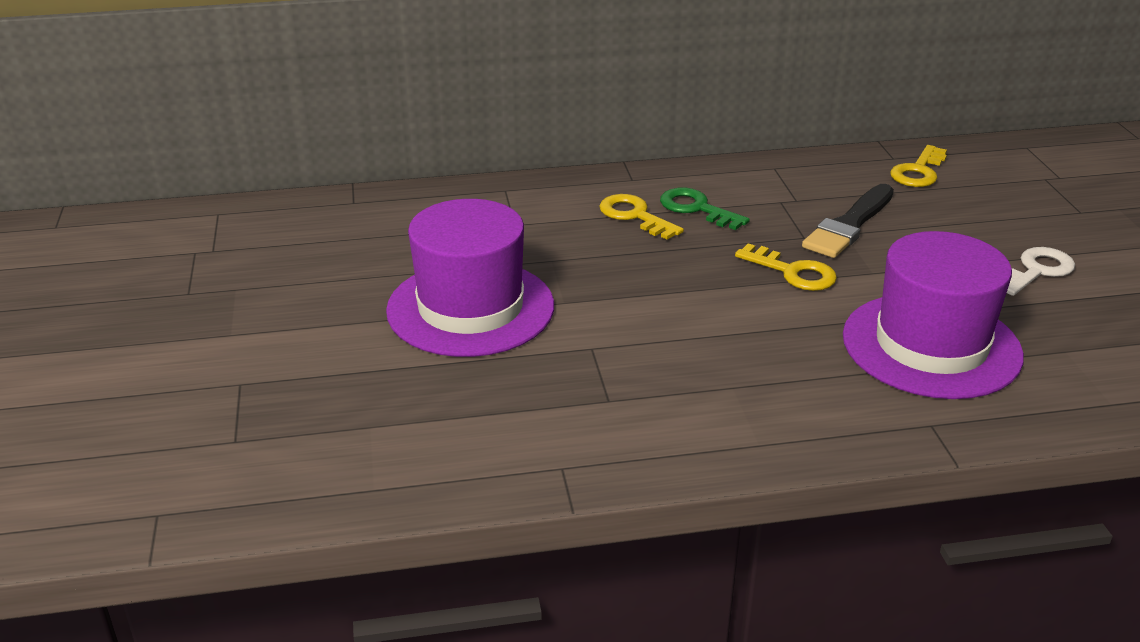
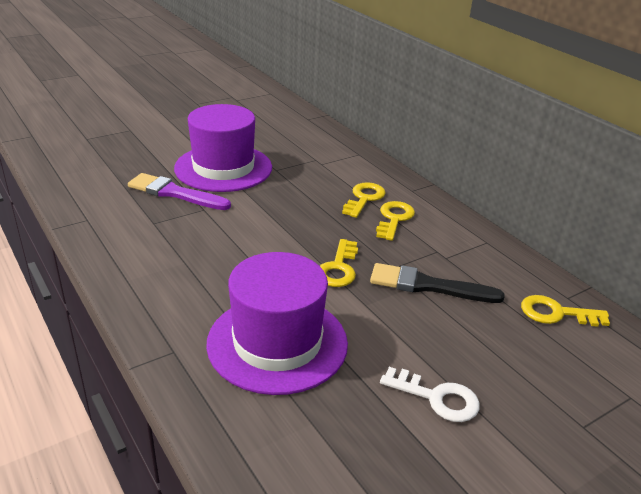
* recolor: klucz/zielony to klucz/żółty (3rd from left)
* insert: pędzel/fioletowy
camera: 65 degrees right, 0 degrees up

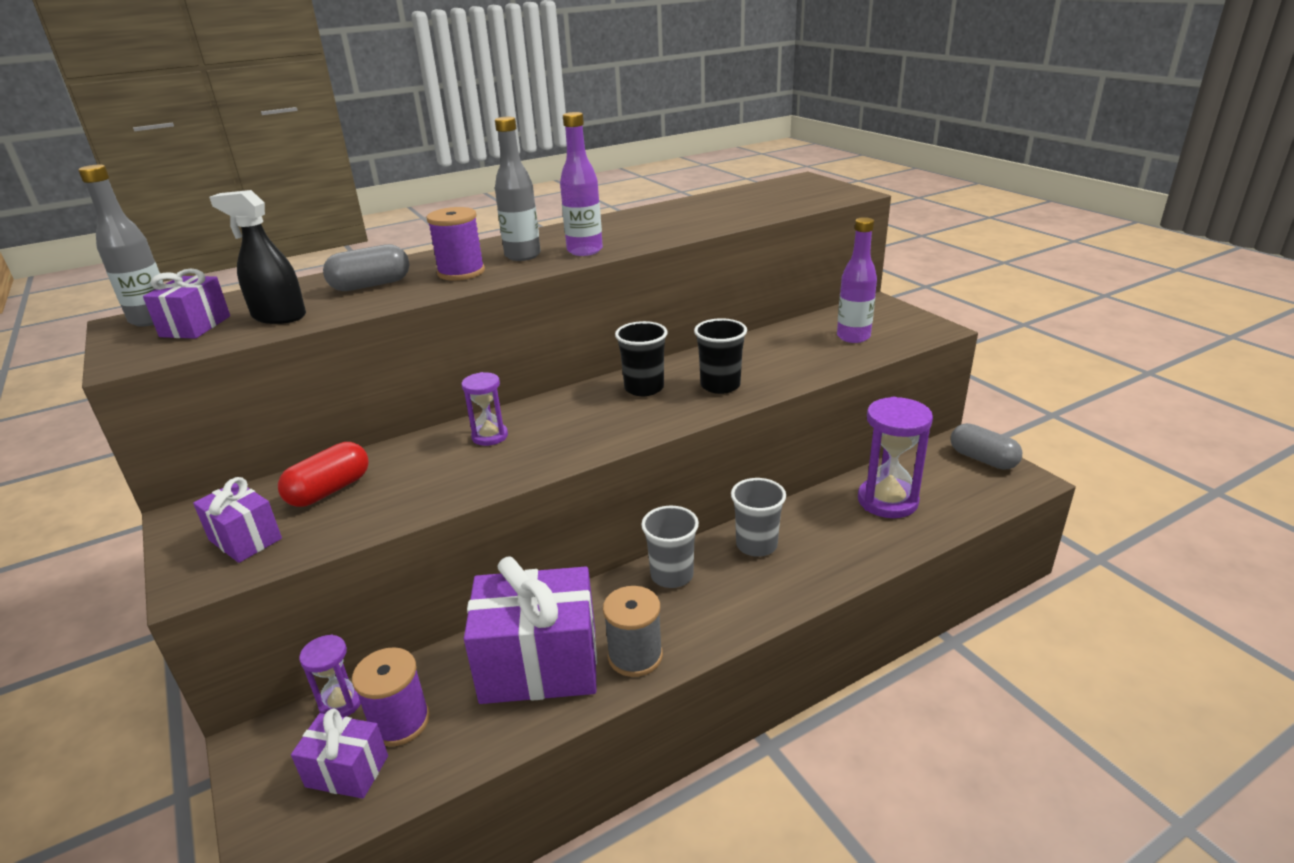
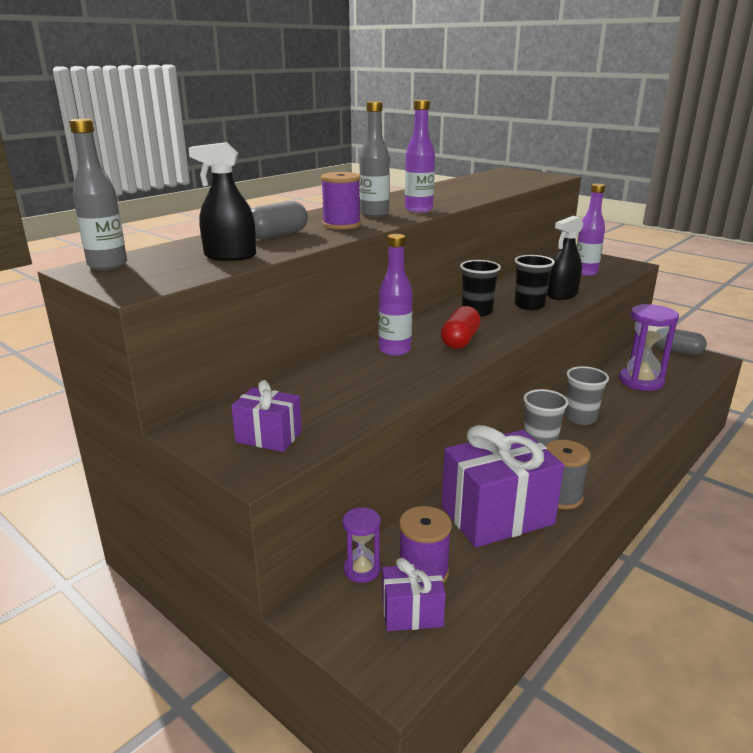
* delete: prezent/fioletowy (1st from left)
* move: kapsułka/czerwony
* replace: klepsydra/fioletowy (2nd from left) to butelka/fioletowy (1st from left)
* insert: spryskiwacz/czarny (2nd from left)
camera: 20 degrees left, 5 degrees down

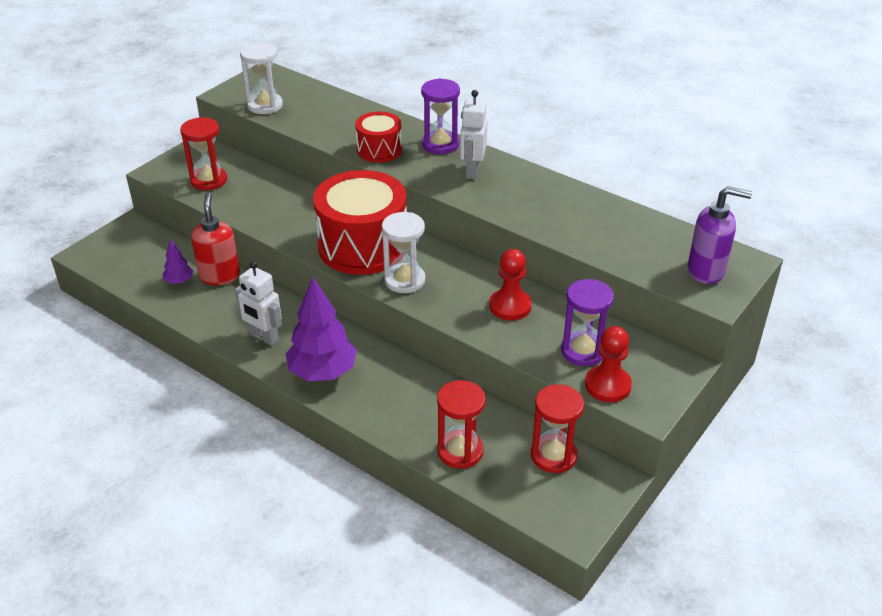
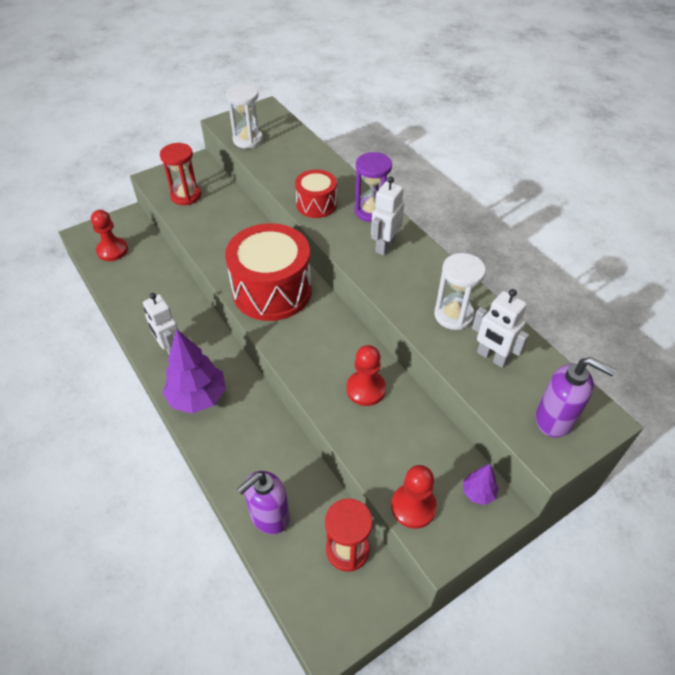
* move: drzewko/fioletowy (1st from left in the first image) to drzewko/fioletowy (2nd from left)
* delete: dozownik mydła/czerwony
* move: klepsydra/biały (2nd from left)
* replace: klepsydra/czerwony (2nd from left) to dozownik mydła/fioletowy (1st from left)
* delete: klepsydra/fioletowy (2nd from left)
* insert: pionek/czerwony (1st from left)
* insert: robot/biały (3rd from left)
camera: 20 degrees right, 10 degrees up

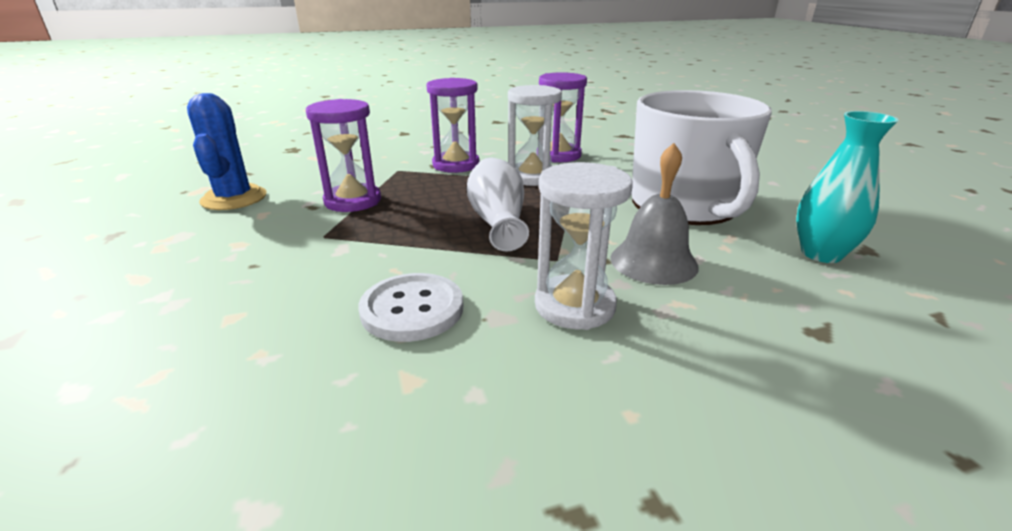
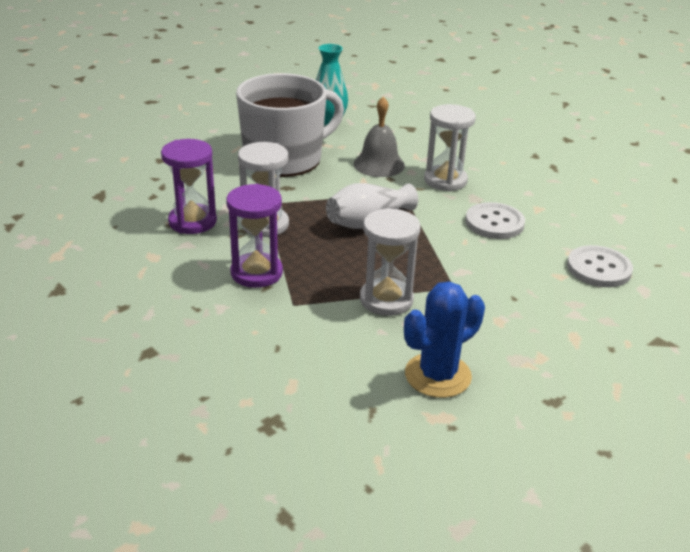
* recolor: klepsydra/fioletowy (1st from left) to klepsydra/biały (2nd from left)
* insert: guzik/biały (2nd from left)
camera: 115 degrees left, 5 degrees up

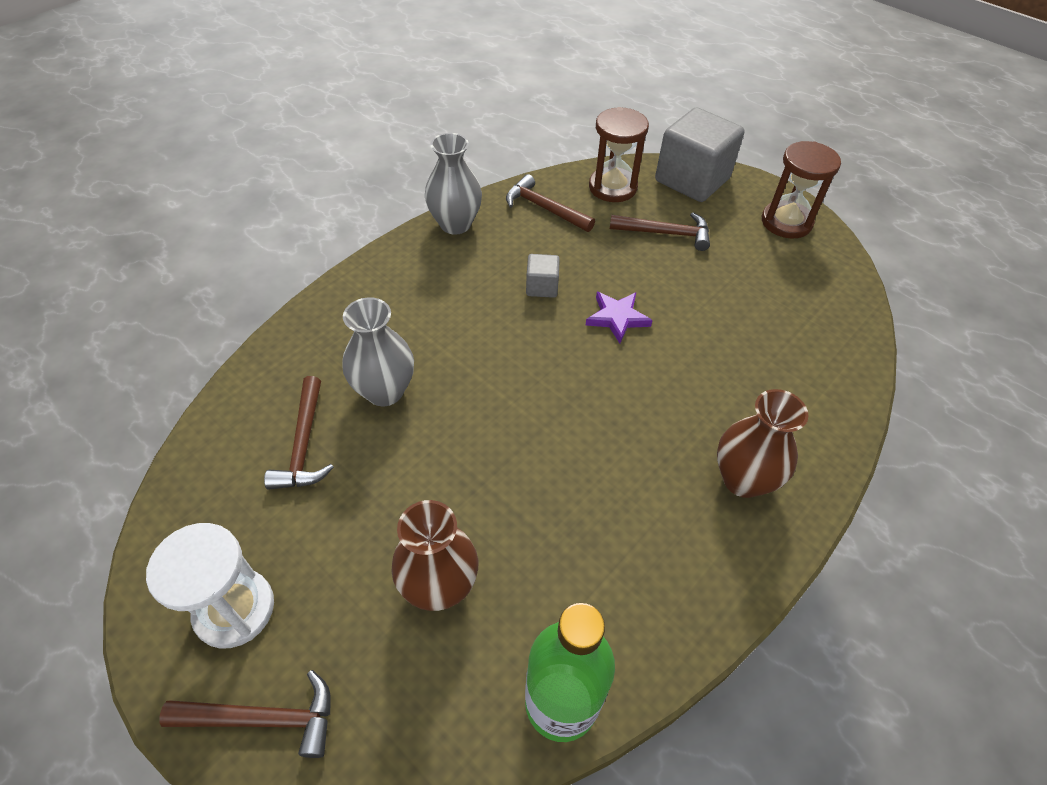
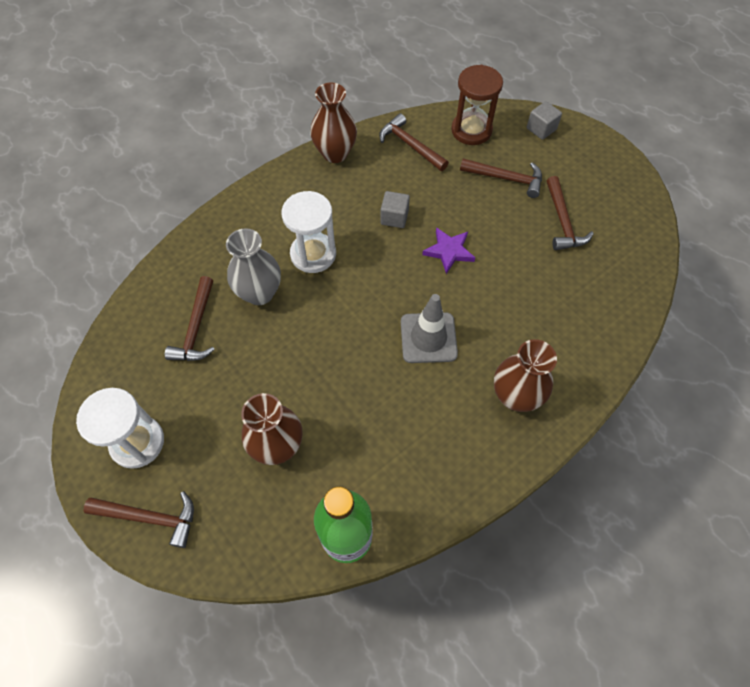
* recolor: wazon/szary (2nd from left) to wazon/brązowy (2nd from left)
* resize: sześcian/szary (2nd from left) x0.46
* delete: klepsydra/brązowy (2nd from left)
* insert: klepsydra/biały (2nd from left)
* insert: pachołek/szary
* insert: młotek/brązowy (5th from left)
camera: 10 degrees right, 10 degrees up

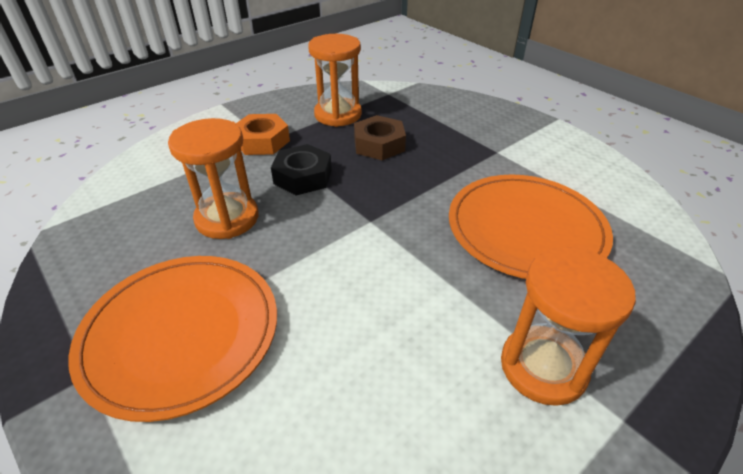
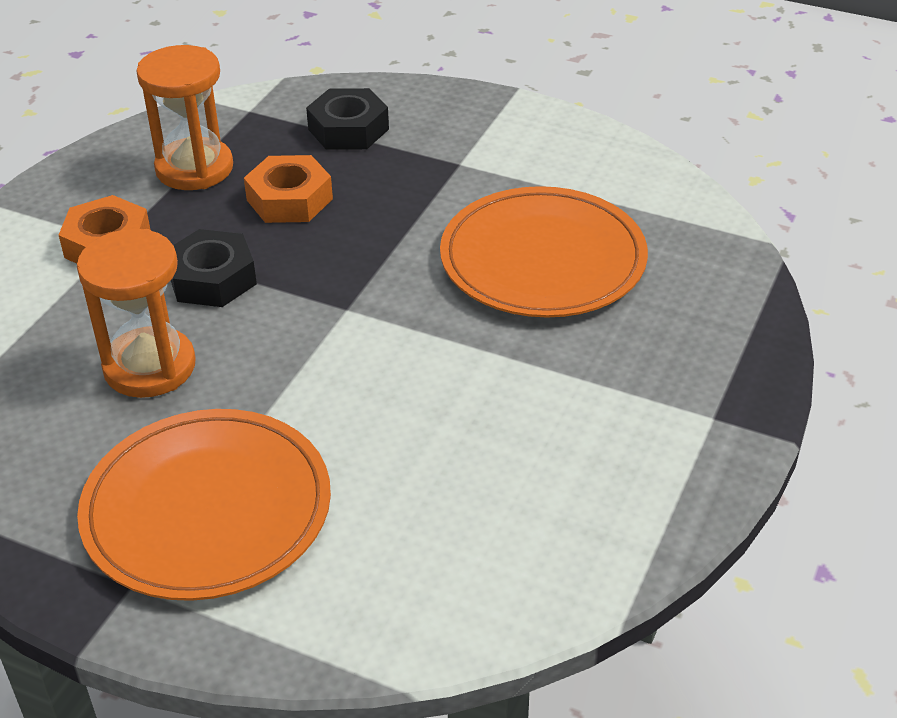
* recolor: nakrętka/brązowy to nakrętka/pomarańczowy (2nd from left)
* delete: klepsydra/pomarańczowy (3rd from left)
* insert: nakrętka/czarny (2nd from left)
camera: 25 degrees left, 0 degrees up

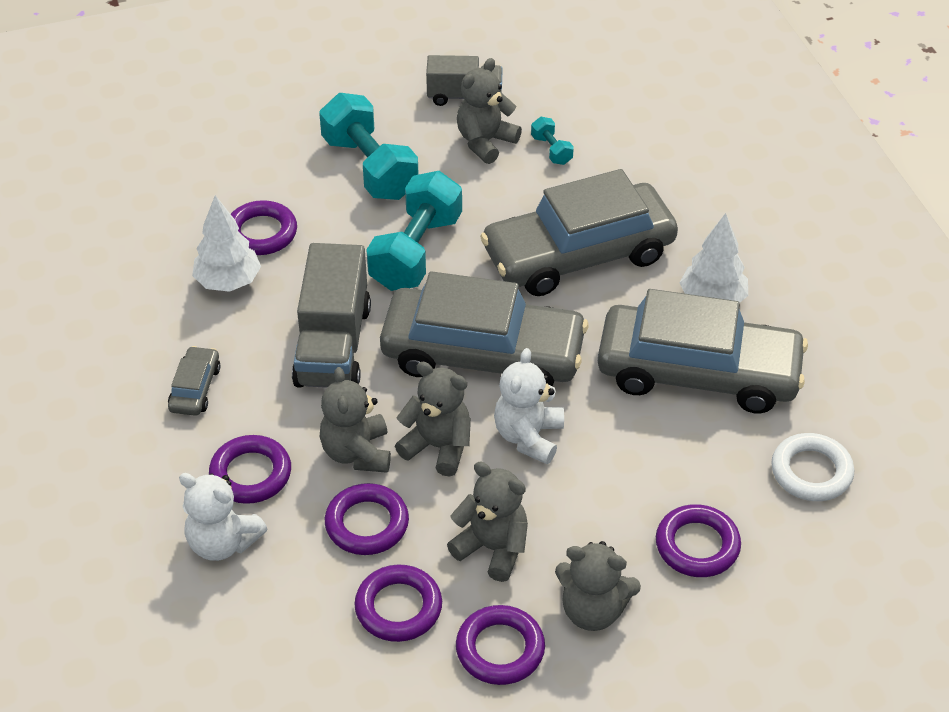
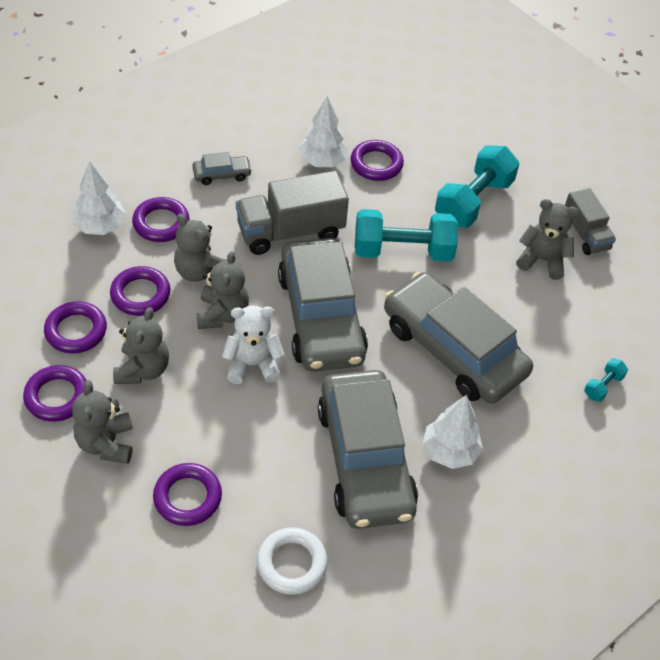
* replace: miś/biały (1st from left) to drzewko/biały (1st from left)
* rotate: miś/szary (1st from left in the first image) 105 degrees counterclockwise
* move: hantel/turkusowy (3rd from left)
camera: 65 degrees right, 5 degrees up

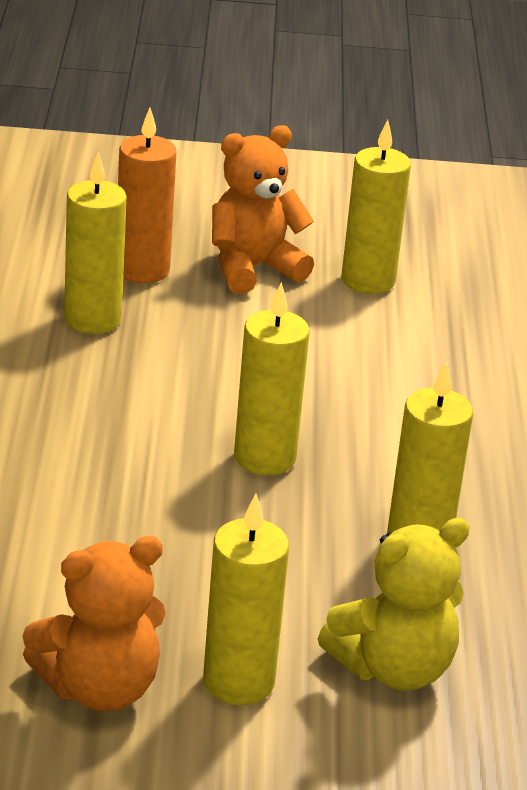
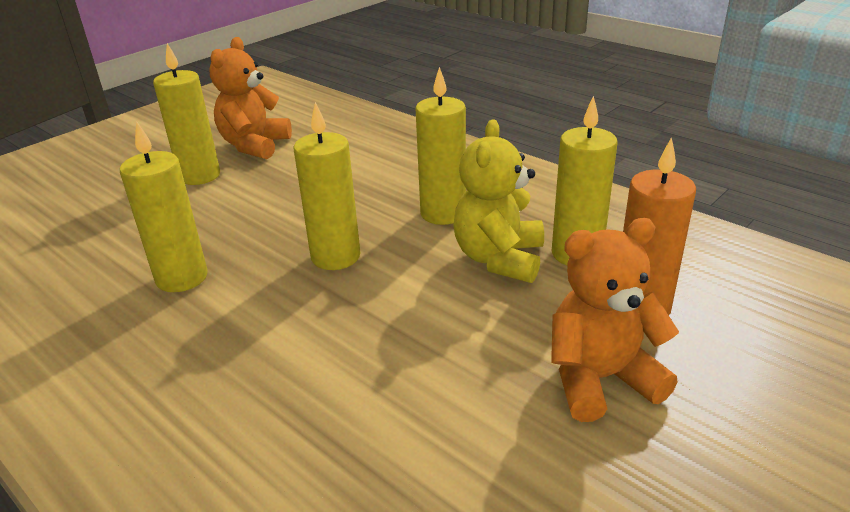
* rotate: miś/pomarańczowy (2nd from left) 120 degrees counterclockwise
* move: miś/żółty
* move: świeca/żółty (4th from left)
camera: 135 degrees right, 0 degrees up

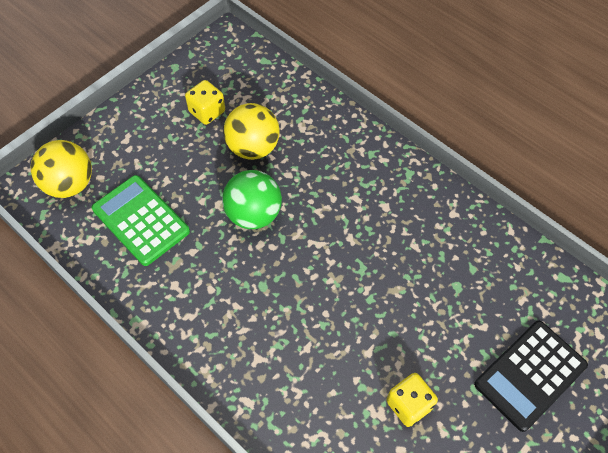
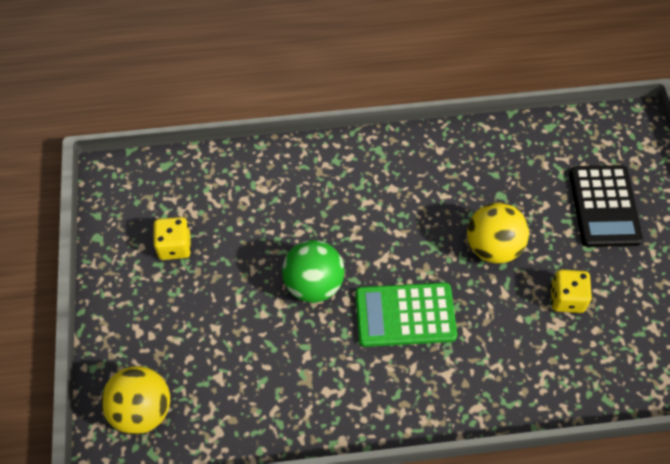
* move: kalkulator/zielony
* move: piłka/żółty (2nd from left)
camera: 50 degrees left, 0 degrees up

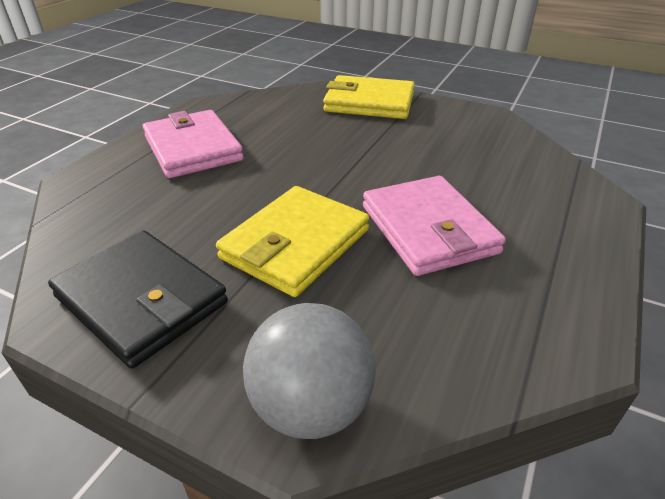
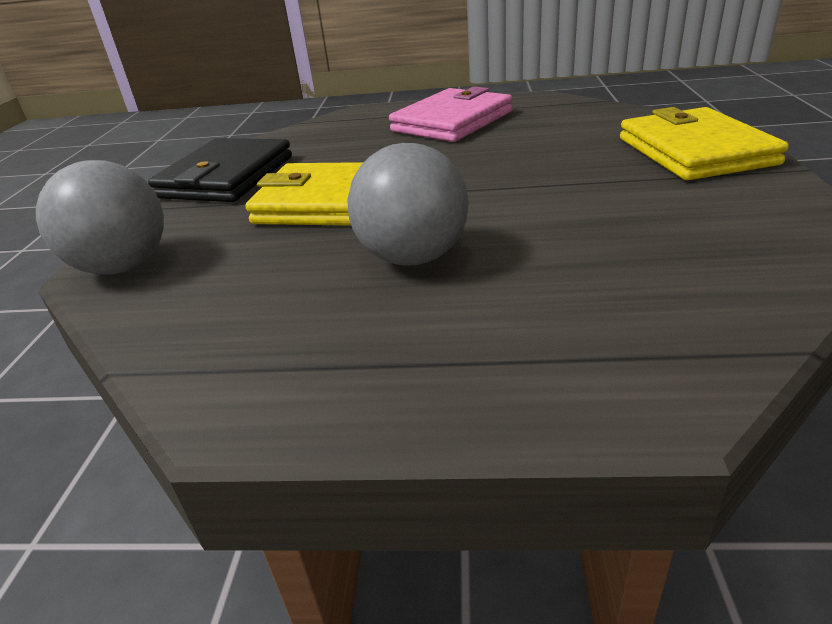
* replace: portfel/różowy (2nd from left) to piłka/szary (2nd from left)
camera: 70 degrees right, 5 degrees down

